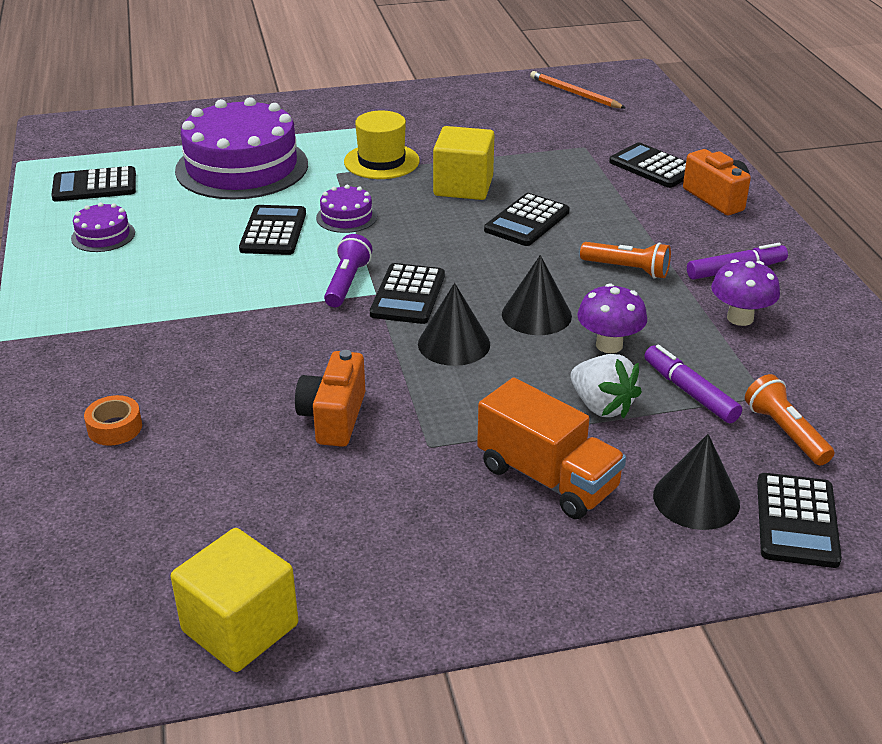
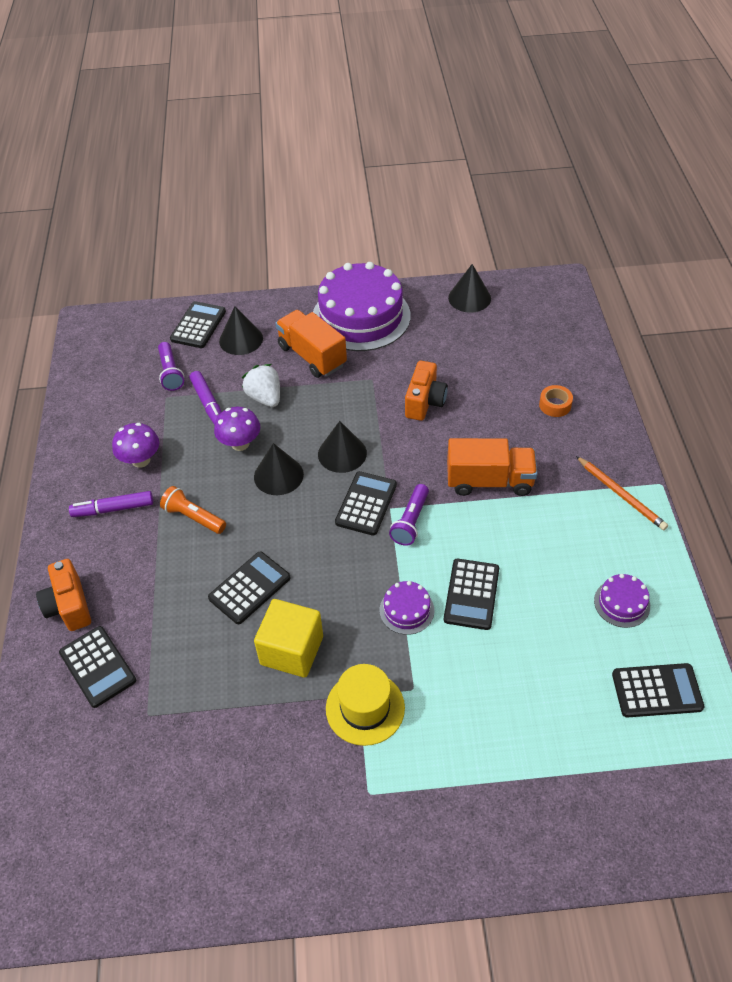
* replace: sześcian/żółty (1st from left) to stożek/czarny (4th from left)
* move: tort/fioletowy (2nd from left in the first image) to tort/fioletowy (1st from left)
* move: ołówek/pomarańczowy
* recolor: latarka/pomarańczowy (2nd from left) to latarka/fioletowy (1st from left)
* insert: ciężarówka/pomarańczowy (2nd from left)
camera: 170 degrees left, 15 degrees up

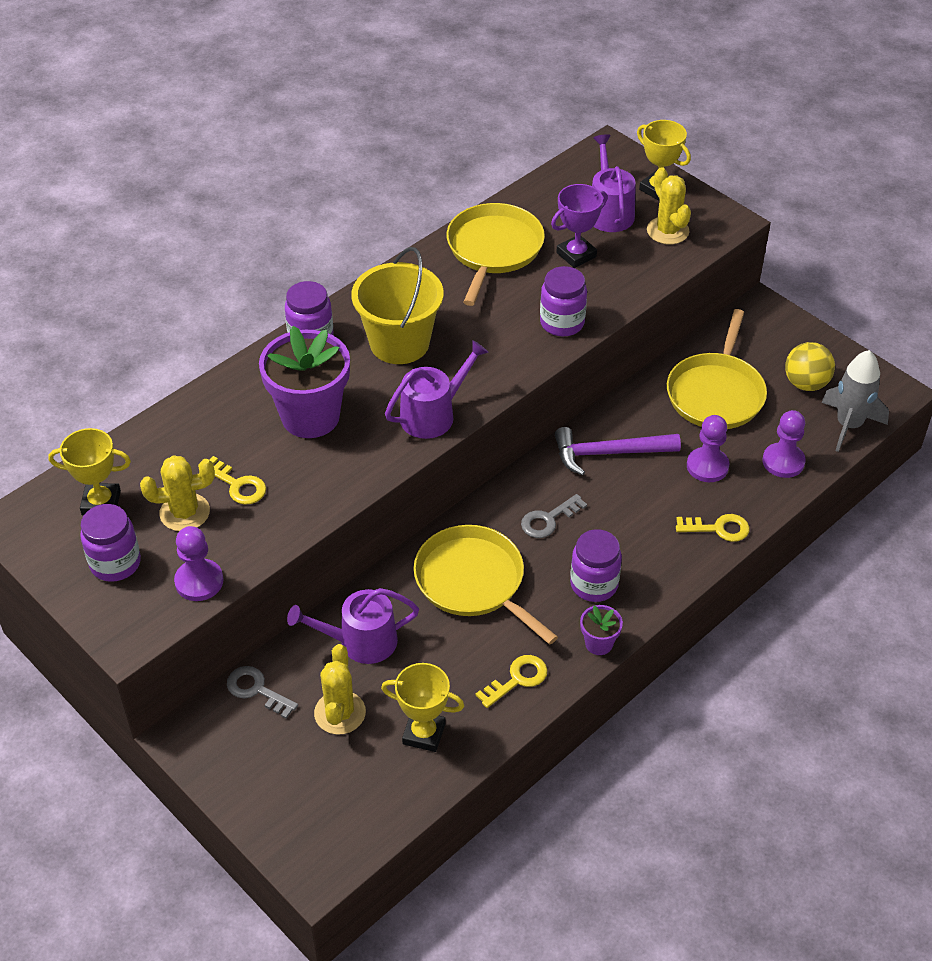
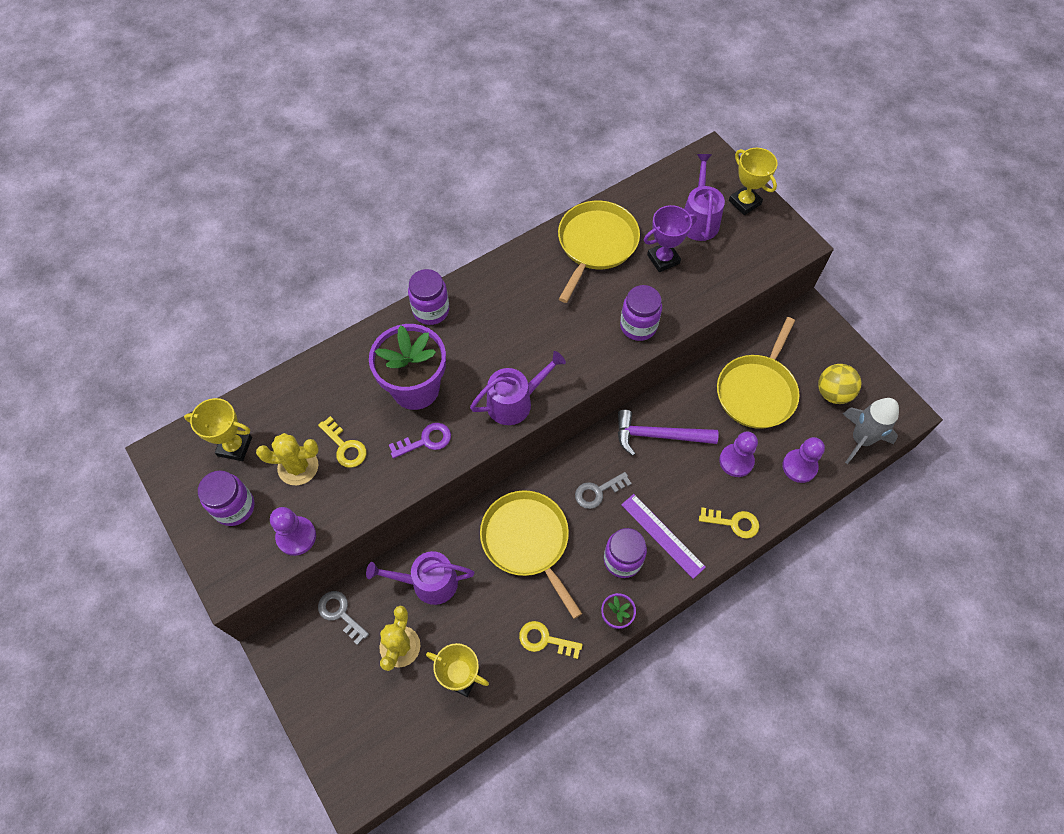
* delete: wiadro/żółty
* rotate: klucz/żółty (2nd from left) 135 degrees counterclockwise
* delete: kaktus/żółty (3rd from left)
* insert: klucz/fioletowy
* insert: linijka/fioletowy
camera: 10 degrees right, 15 degrees up

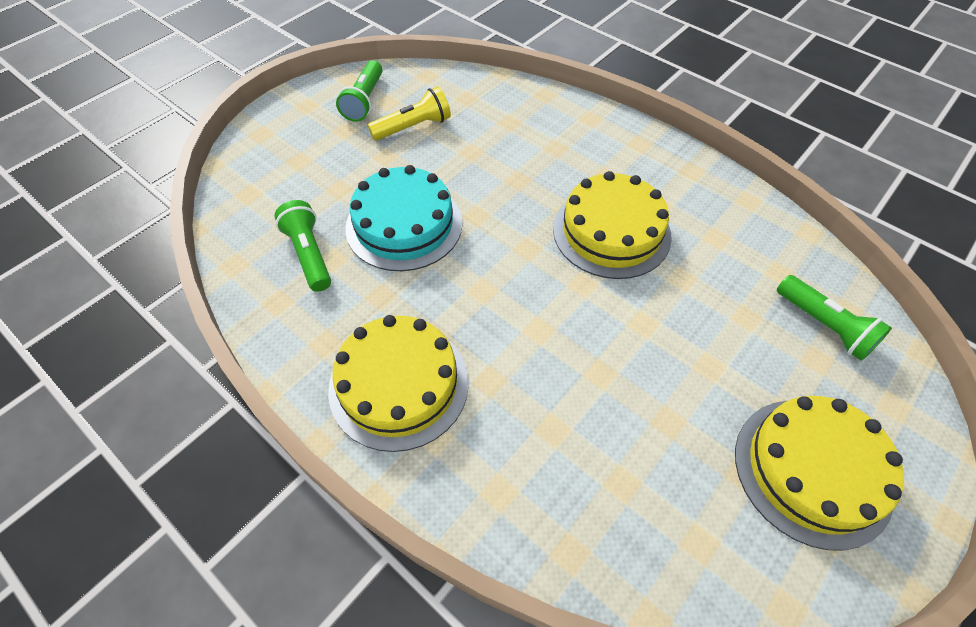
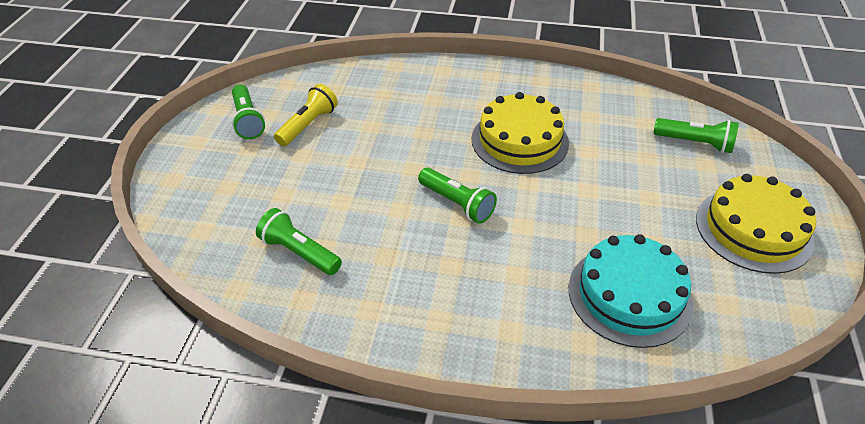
* delete: tort/żółty (1st from left)
* move: tort/turkusowy
* insert: latarka/zielony (3rd from left)
camera: 30 degrees left, 10 degrees down

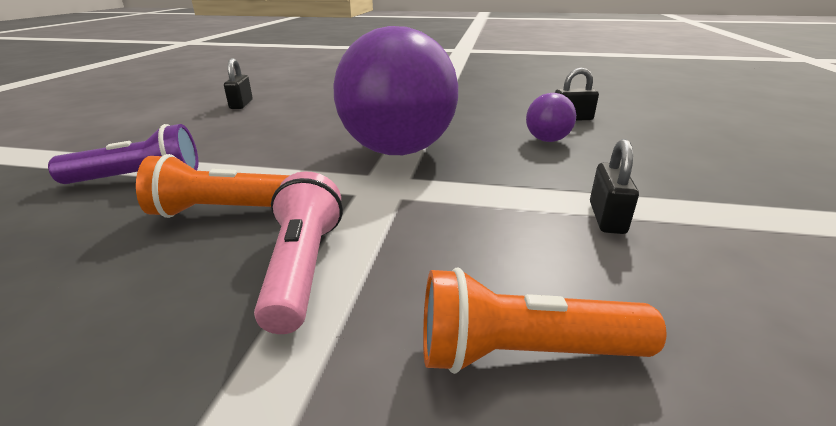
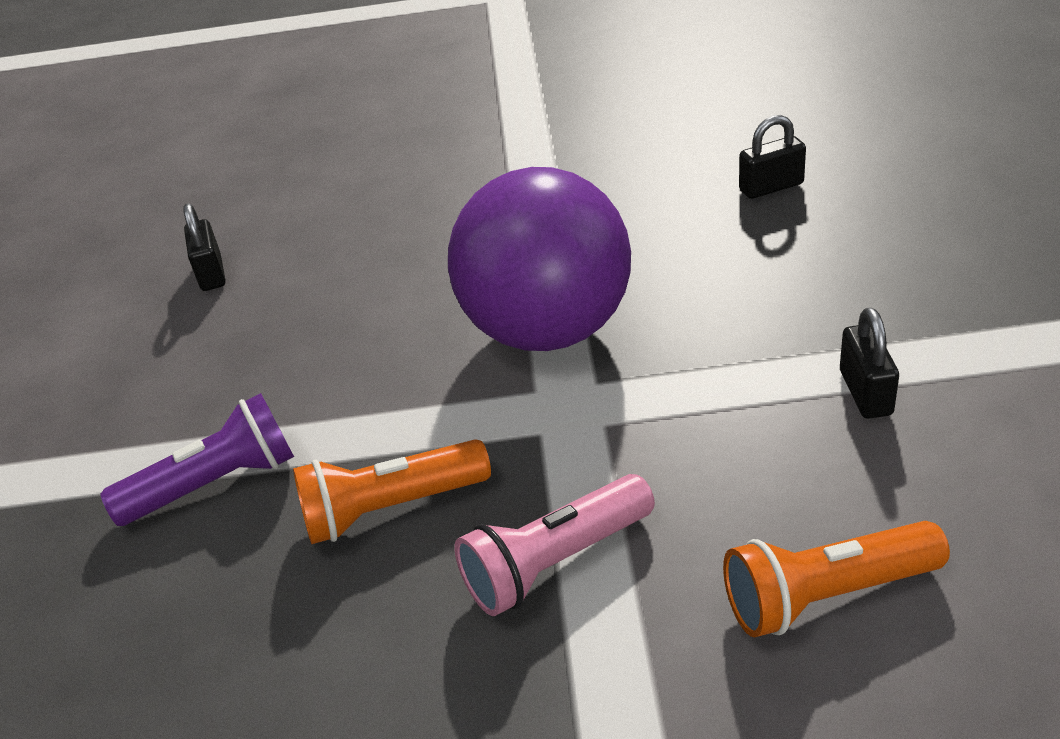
* rotate: latarka/różowy 105 degrees counterclockwise
* delete: piłka/fioletowy (2nd from left)
camera: 10 degrees left, 10 degrees up

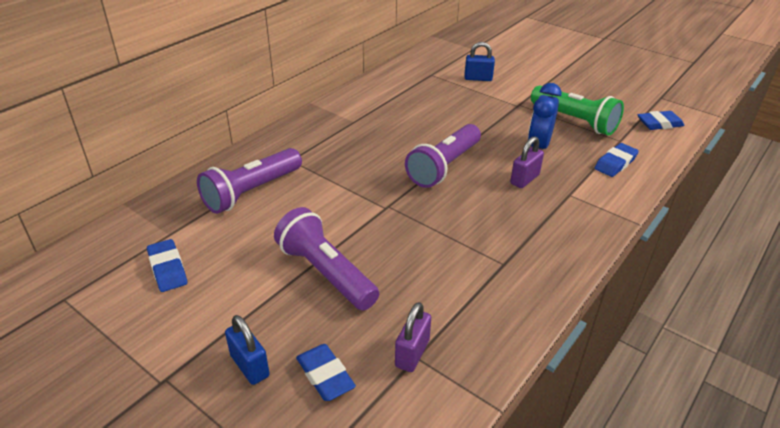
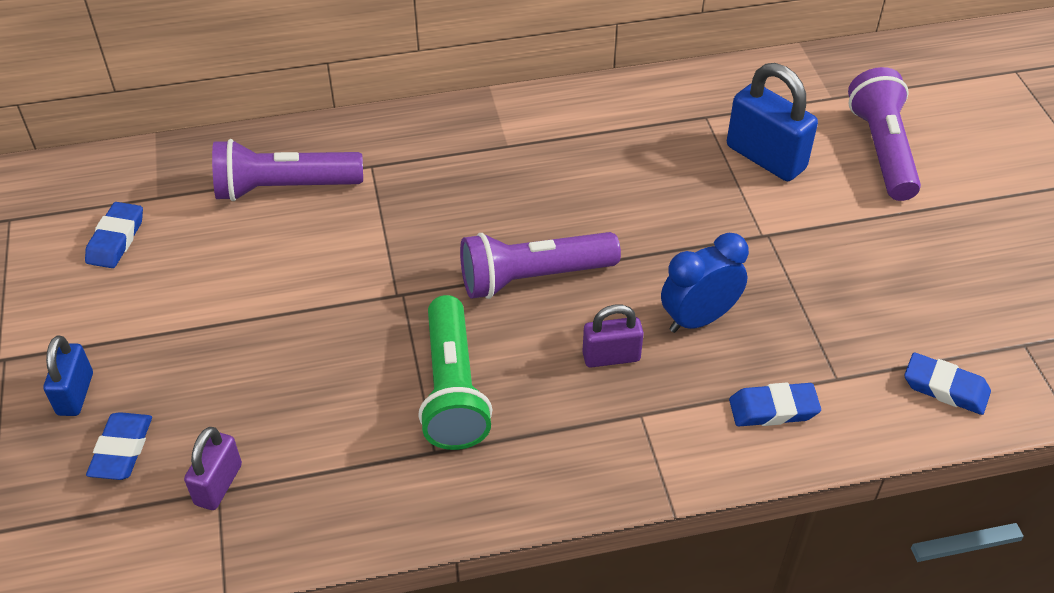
* move: latarka/fioletowy (2nd from left in the first image) to latarka/fioletowy (3rd from left)
* rotate: kłódka/fioletowy (1st from left) 45 degrees counterclockwise
* resize: kłódka/niebieski (2nd from left) x1.67
* move: latarka/zielony
camera: 40 degrees right, 10 degrees up

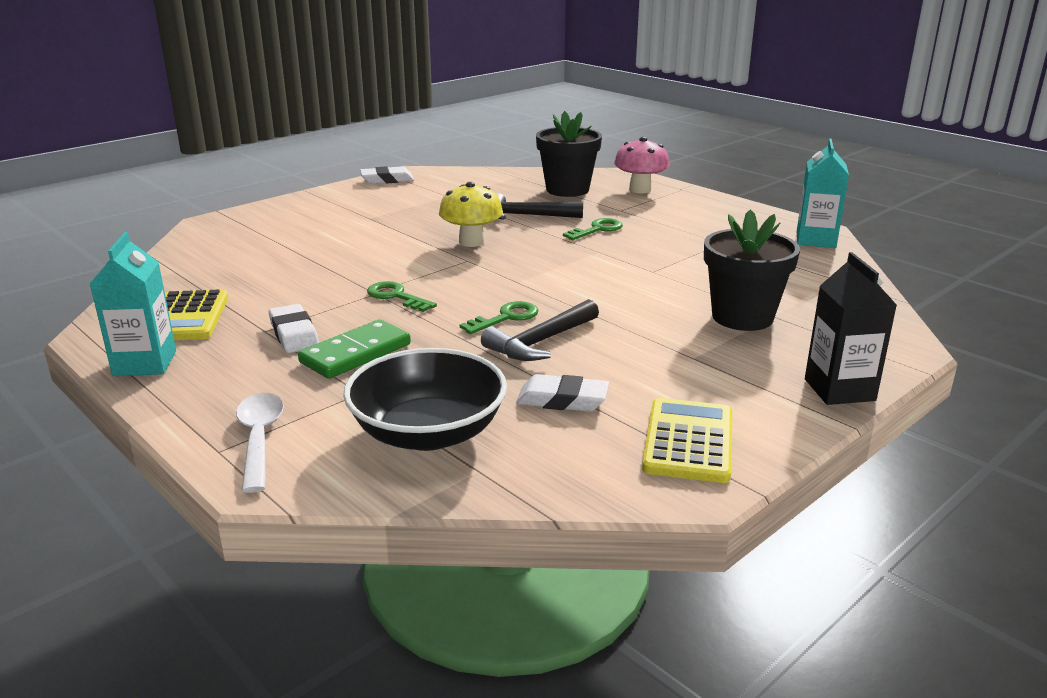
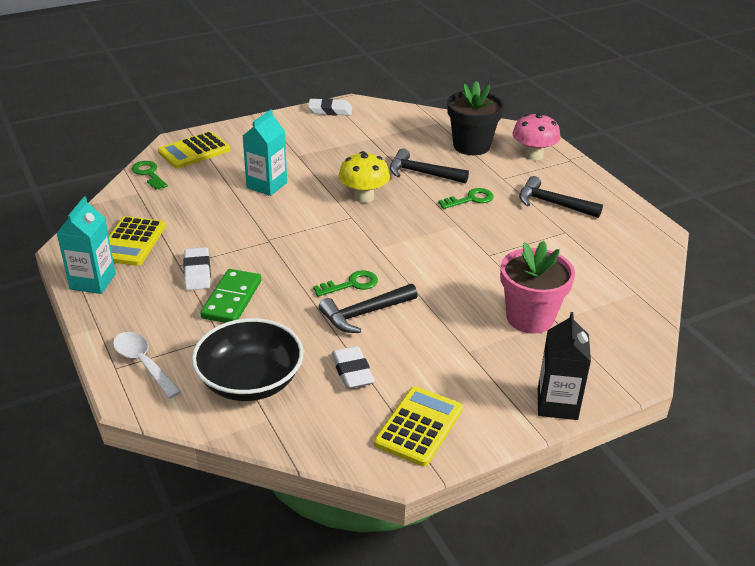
* rotate: łyżka/biały 45 degrees counterclockwise
* rotate: kostka domina/zielony 45 degrees counterclockwise
* move: klucz/zielony (1st from left)
* rotate: gumka do mazania/biały (3rd from left) 45 degrees clockwise
* recolor: doniczka/czarny (2nd from left) to doniczka/różowy
* move: karton mleka/turkusowy (2nd from left)
* insert: kalkulator/żółty (2nd from left)
* insert: młotek/czarny (3rd from left)
camera: 15 degrees right, 10 degrees up

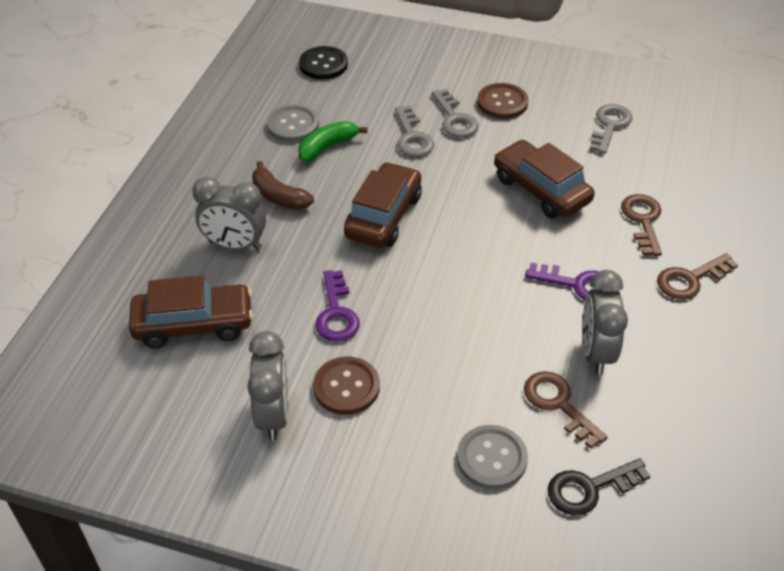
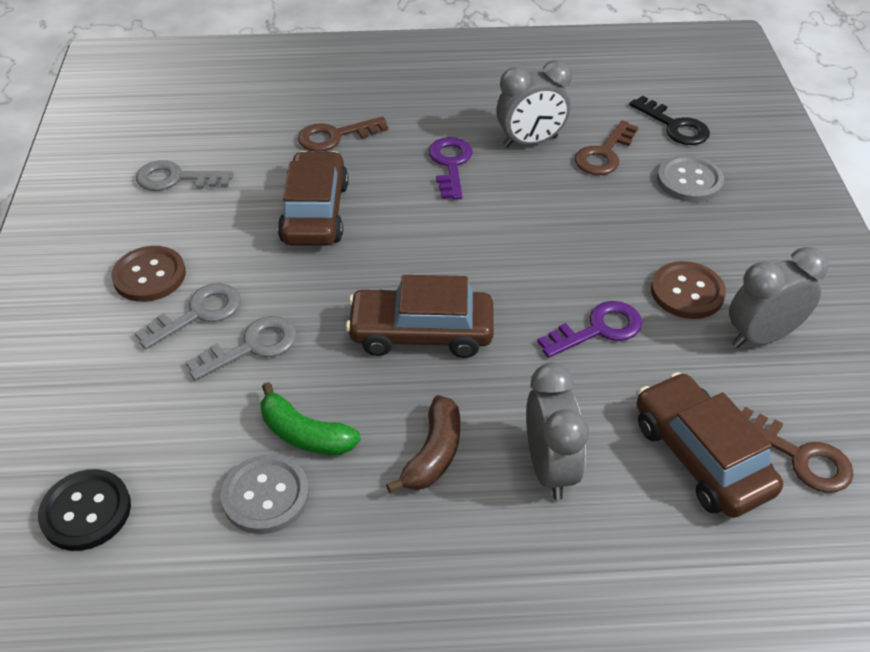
* rotate: samochód/brązowy (3rd from left in the first image) 150 degrees clockwise
* move: klucz/brązowy (3rd from left)
camera: 110 degrees left, 0 degrees up

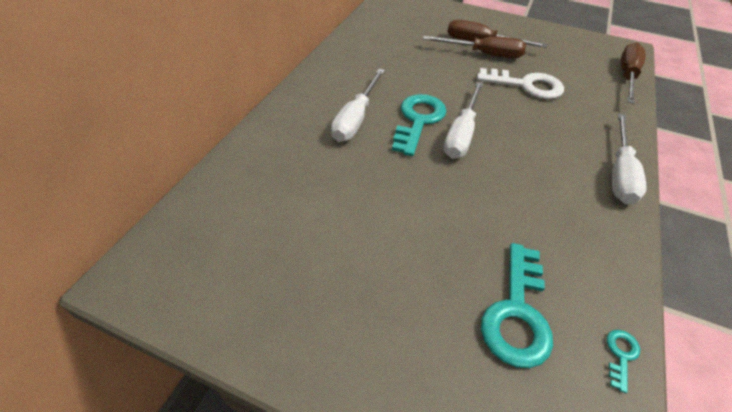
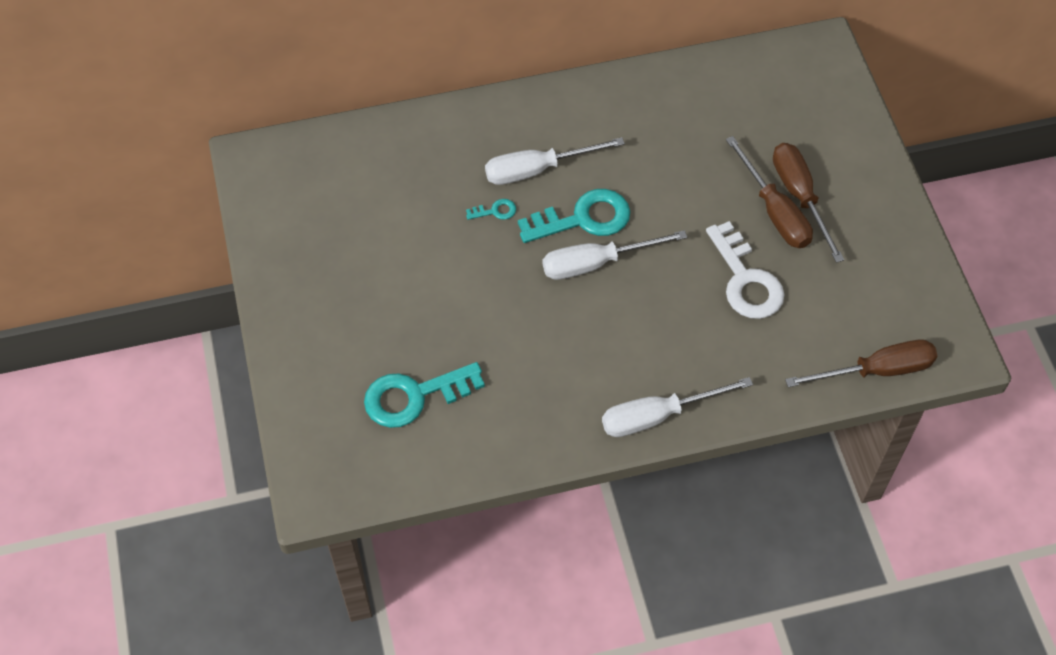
* move: klucz/turkusowy (3rd from left in the first image) to klucz/turkusowy (2nd from left)
camera: 55 degrees right, 10 degrees up

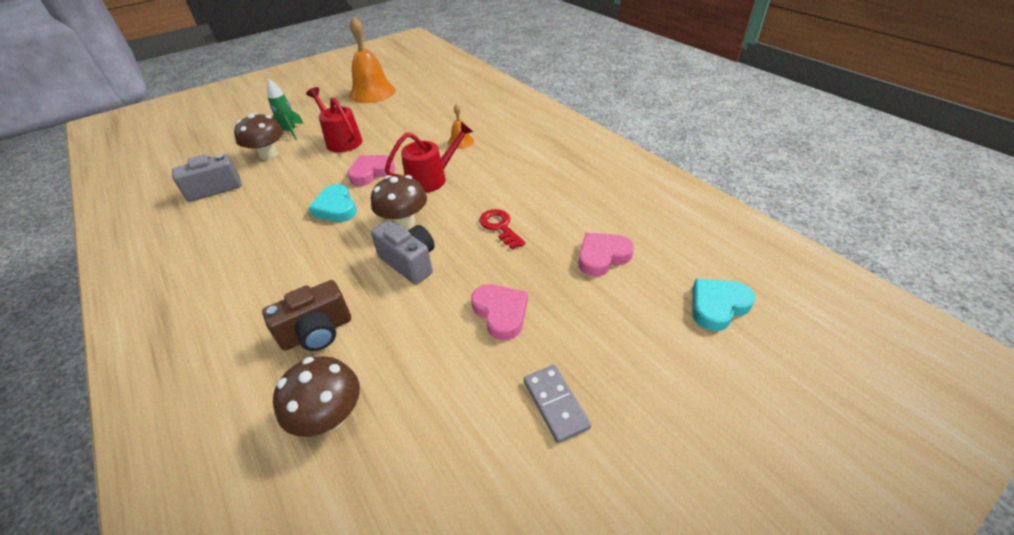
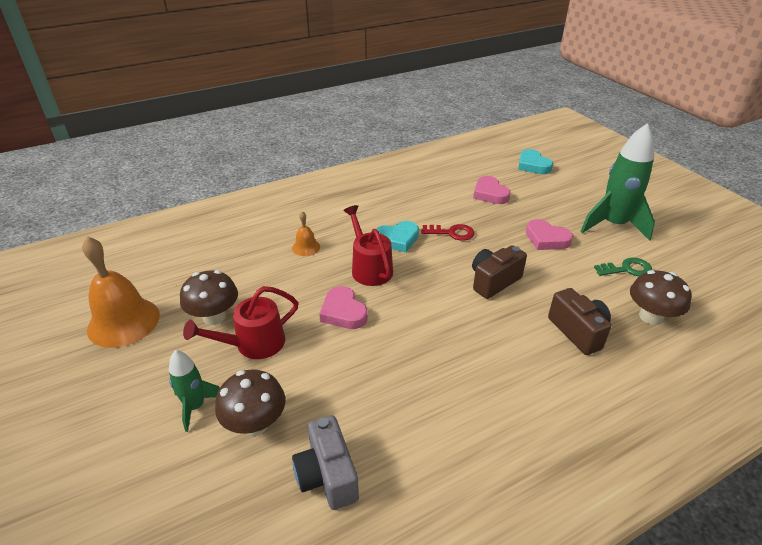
* move: serce/turkusowy (1st from left)
* move: grzyb/brązowy (3rd from left in the first image) to grzyb/brązowy (1st from left)
* recolor: aparat fotograficzny/szary (2nd from left) to aparat fotograficzny/brązowy (1st from left)
* rotate: serce/różowy (2nd from left in the first image) 120 degrees counterclockwise
* rotate: klucz/czerwony 150 degrees counterclockwise
* replace: kostka domina/szary to rakieta/zielony (2nd from left)
* insert: klucz/zielony
camera: 85 degrees left, 5 degrees down

